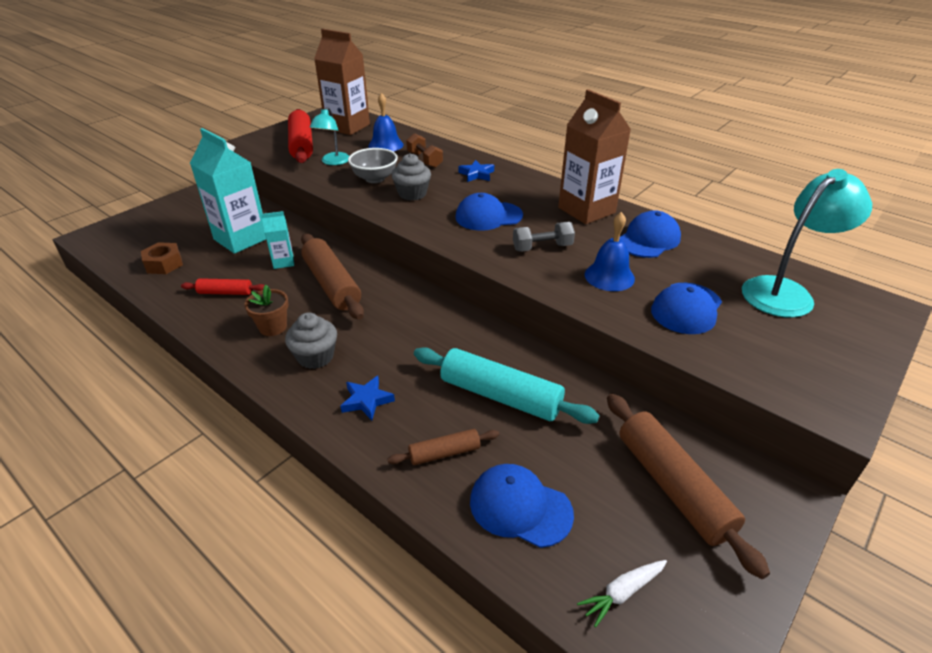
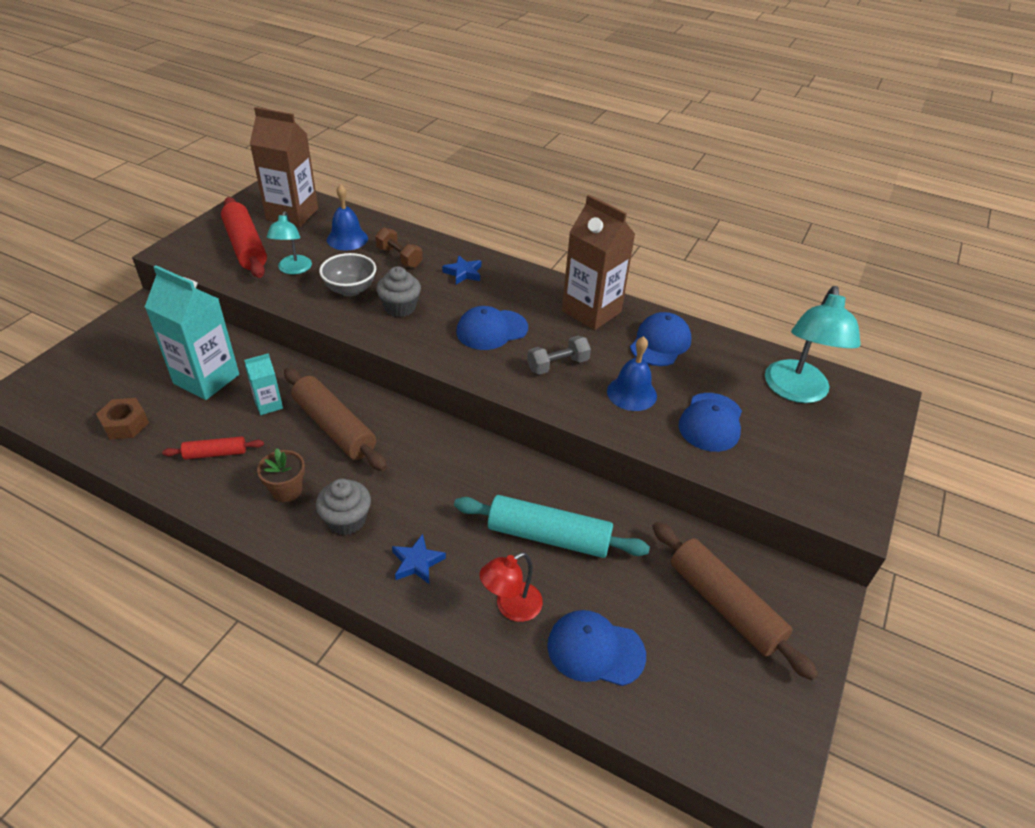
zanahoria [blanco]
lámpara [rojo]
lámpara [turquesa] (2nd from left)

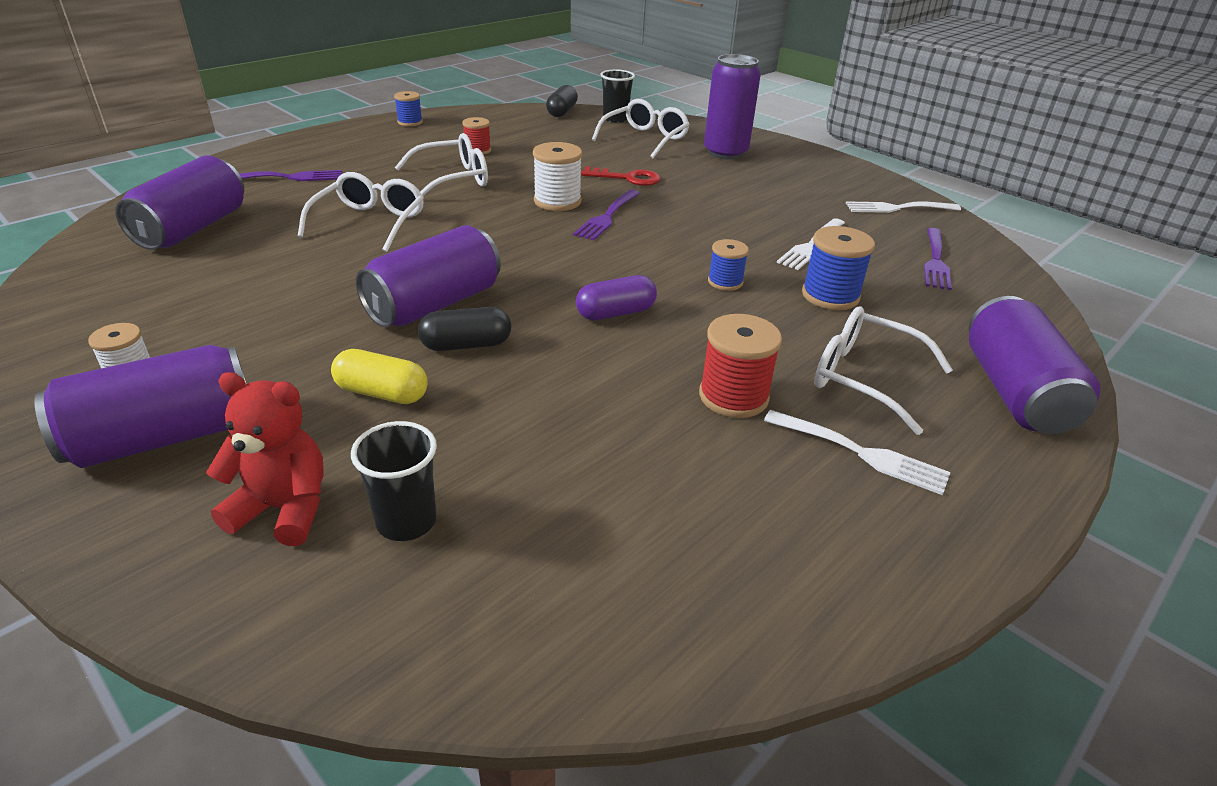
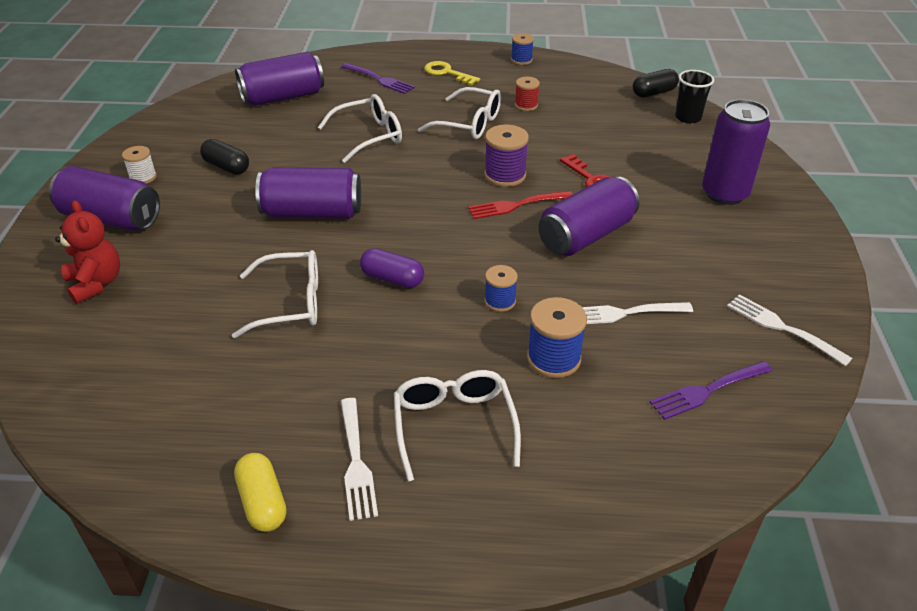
vaso [negro] (1st from left in the first image)
carrete [rojo] (2nd from left in the first image)
llave [amarillo]
cápsula [amarillo]
cápsula [negro] (1st from left)
gafas [blanco] (1st from left)
lata [morado] (4th from left)
carrete [morado]
tenedor [rojo]

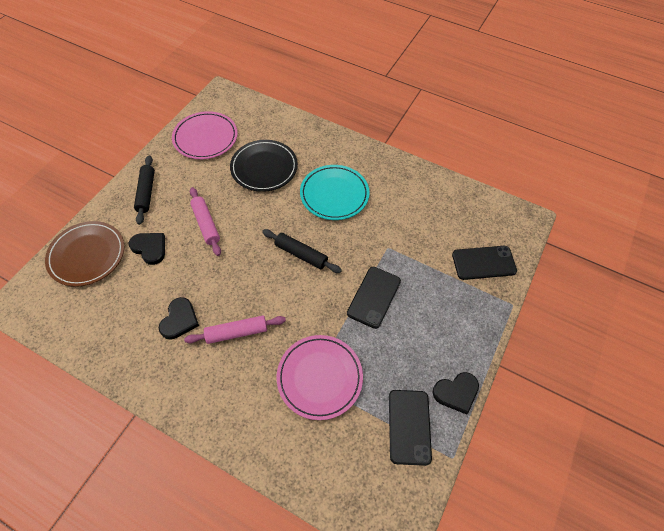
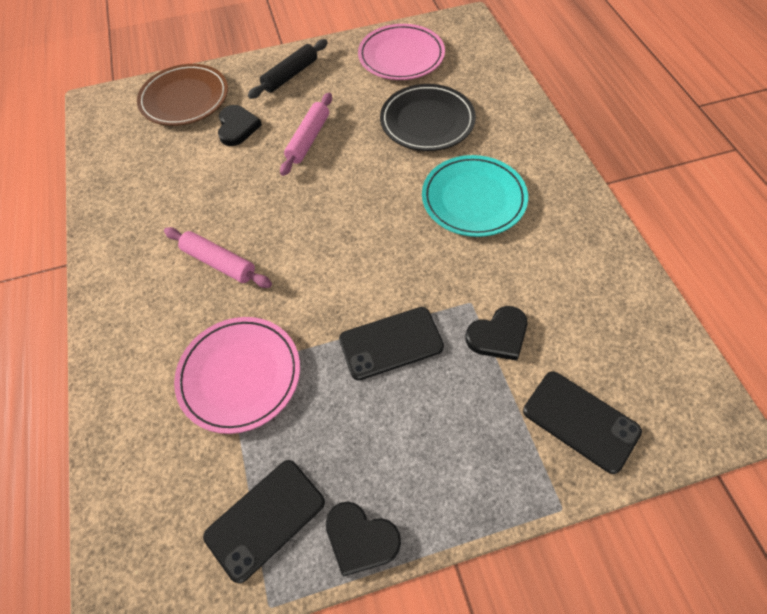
rodillo [negro] (2nd from left in the first image)
corazón [negro] (3rd from left)

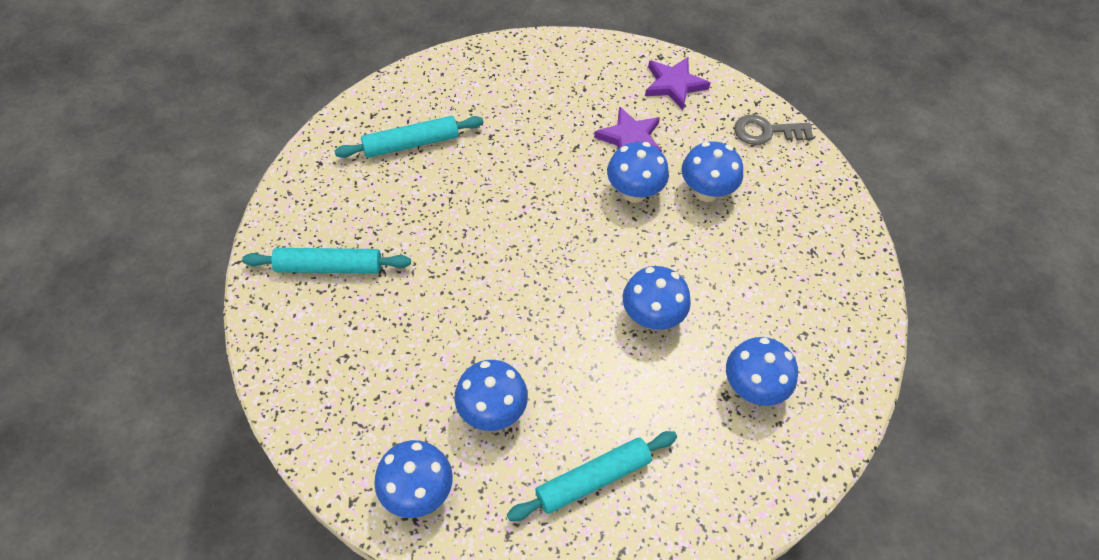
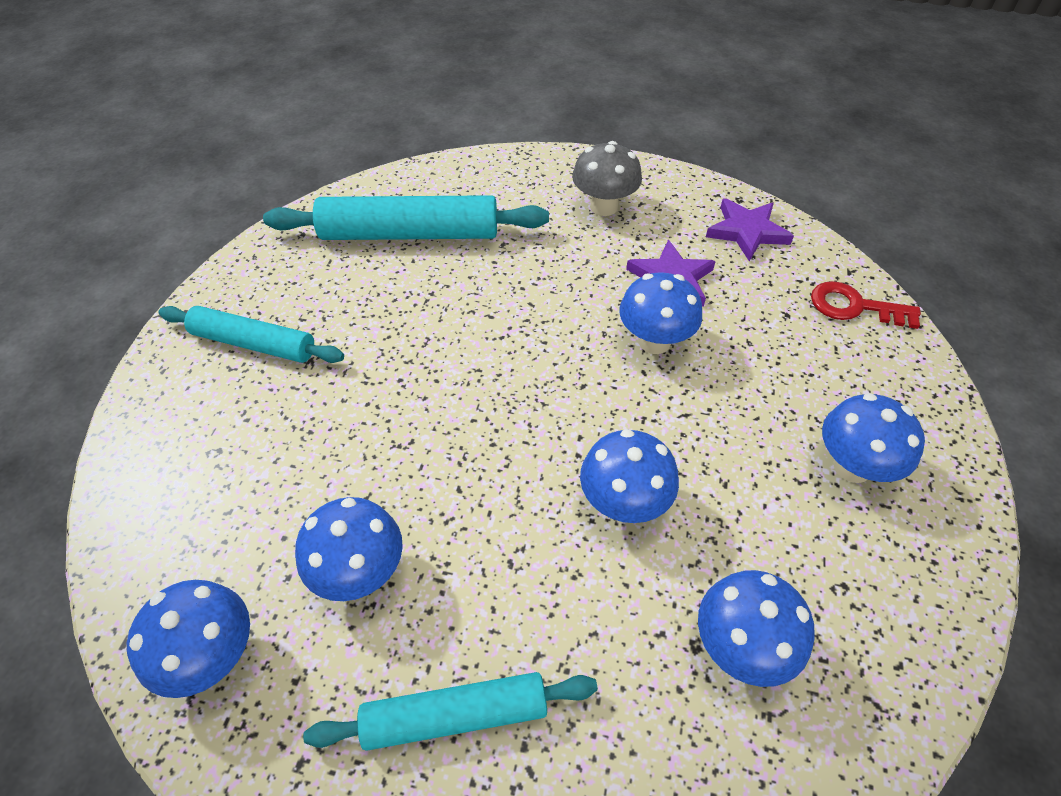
seta [gris]
seta [azul] (6th from left)
llave [rojo]
rodillo [turquesa] (2nd from left)

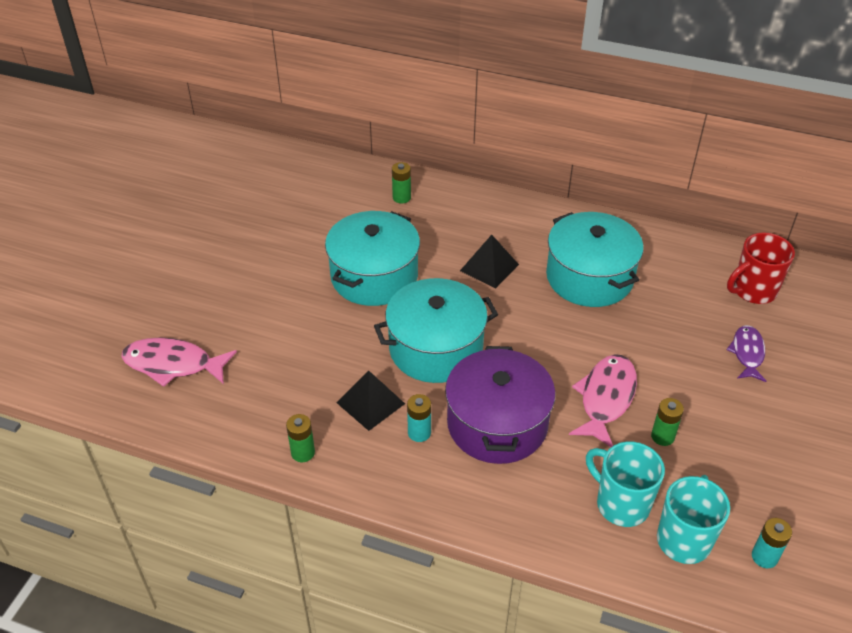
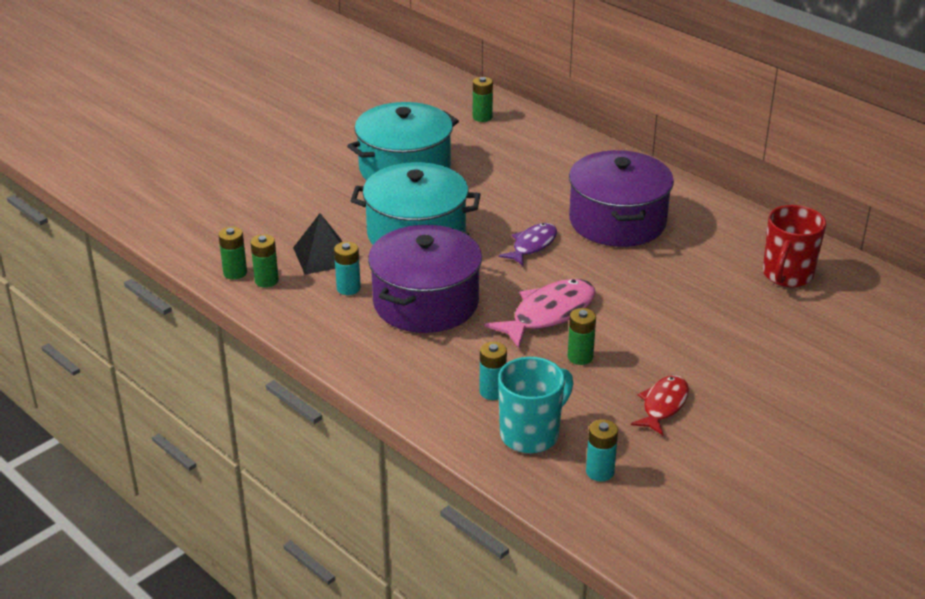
pez [rosa] (1st from left in the first image)
pirámide [negro] (2nd from left in the first image)
pila [verde] (2nd from left)
pez [rojo]
pez [morado]
pila [turquesa] (2nd from left)
olla [morado] (2nd from left)
taza [rojo]

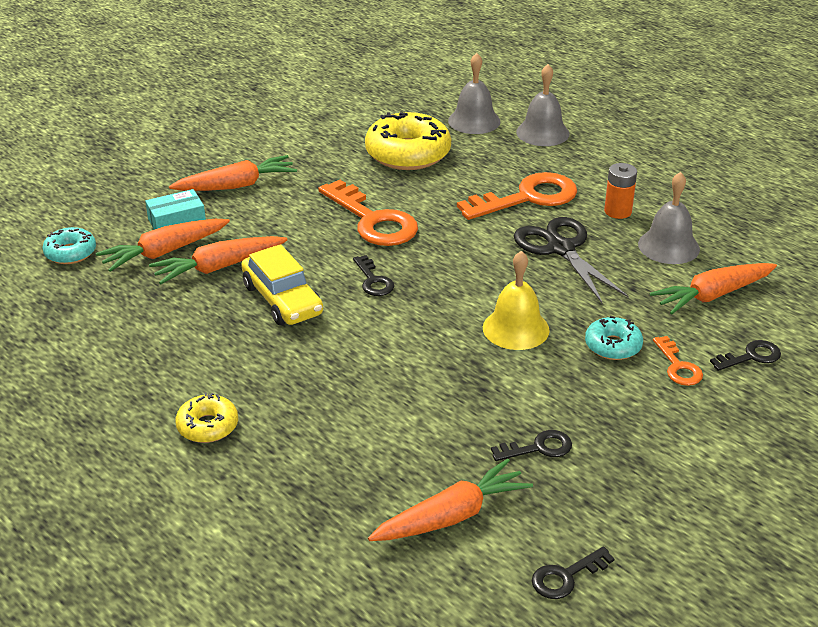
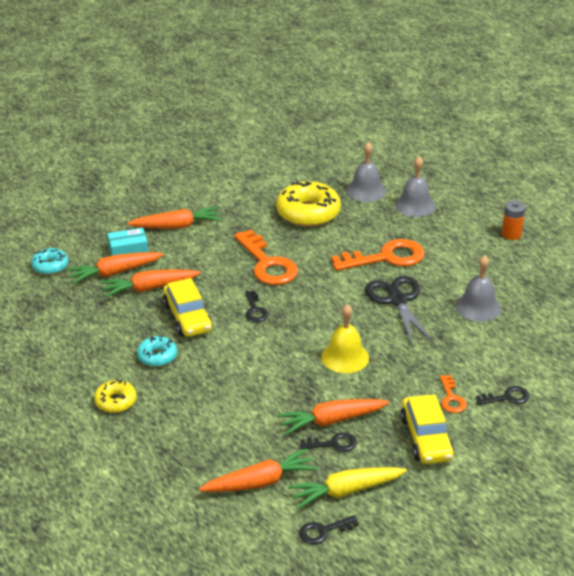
zanahoria [amarillo]
coche [amarillo] (2nd from left)
rosquilla [turquesa] (2nd from left)
pila [naranja]
zanahoria [naranja] (5th from left)

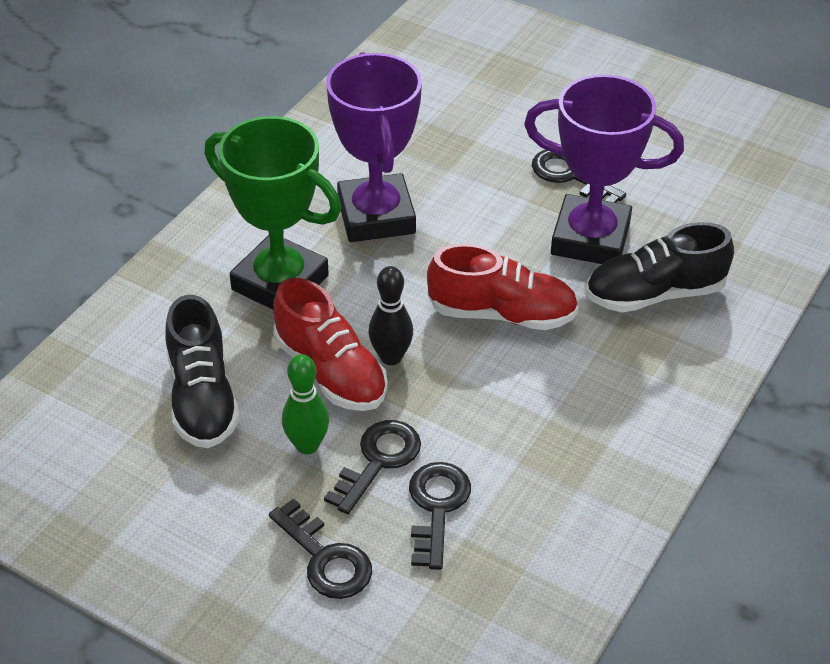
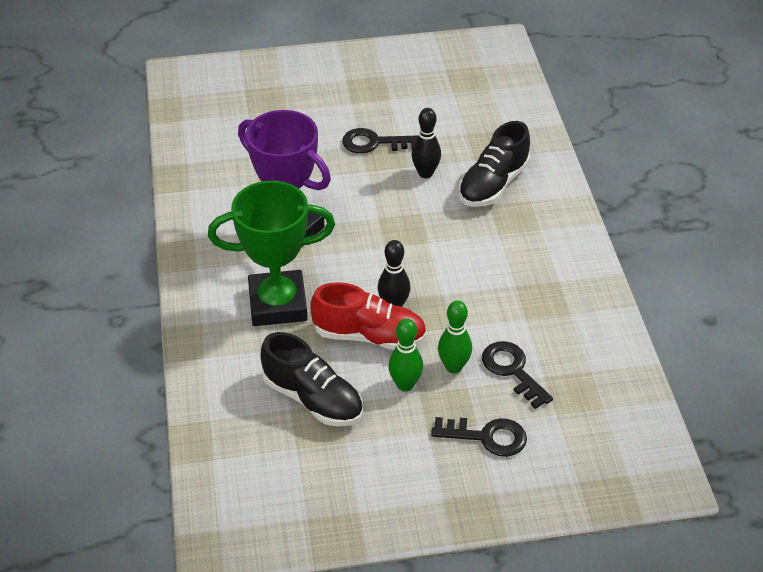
zapato [rojo] (2nd from left in the first image)
bolo [verde] (2nd from left)
bolo [negro] (2nd from left)

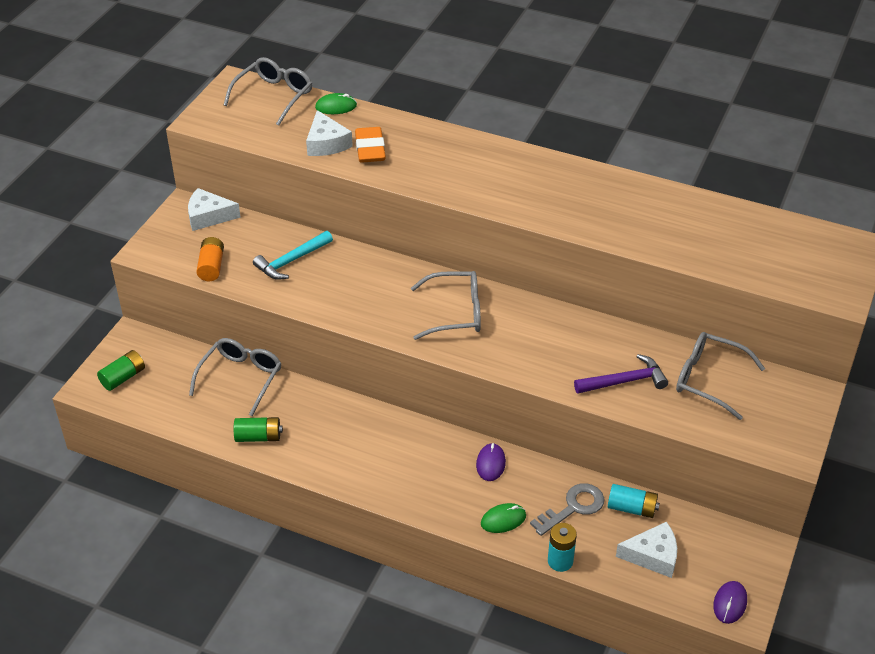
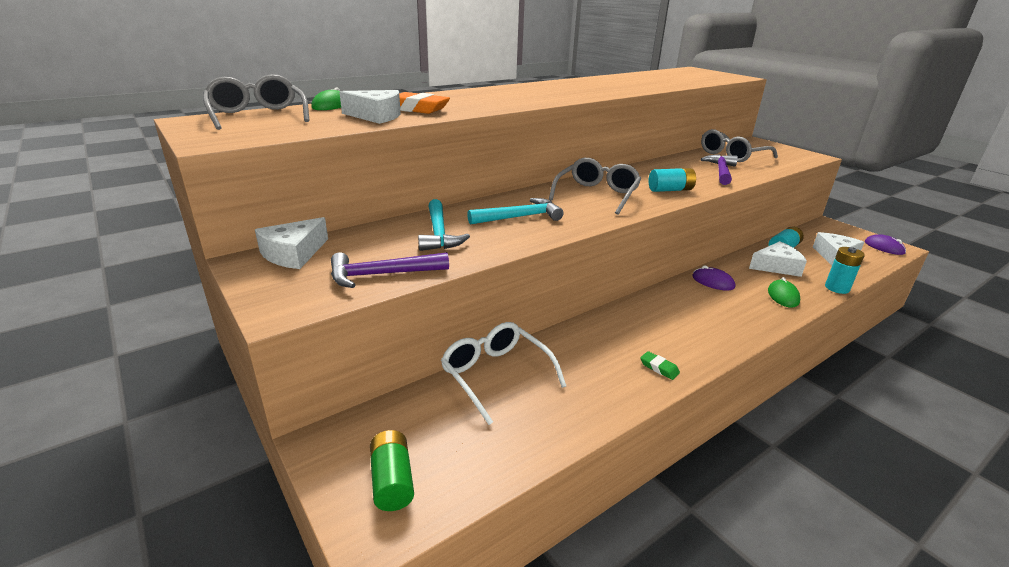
pila [verde] (2nd from left in the first image)
martillo [turquesa] (2nd from left)
goma de borrar [verde]
pila [turquesa] (1st from left)
martillo [morado] (1st from left)
queso [blanco] (3rd from left)
gafas [blanco]

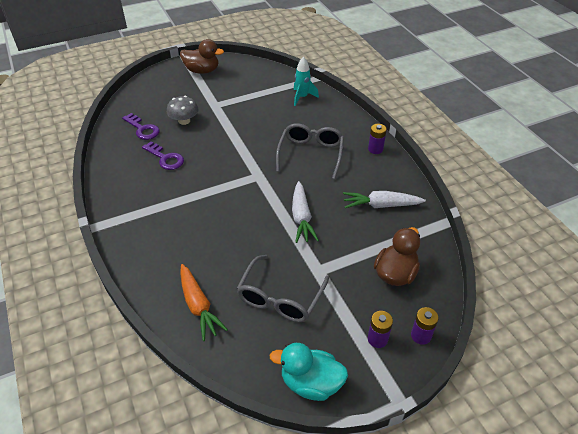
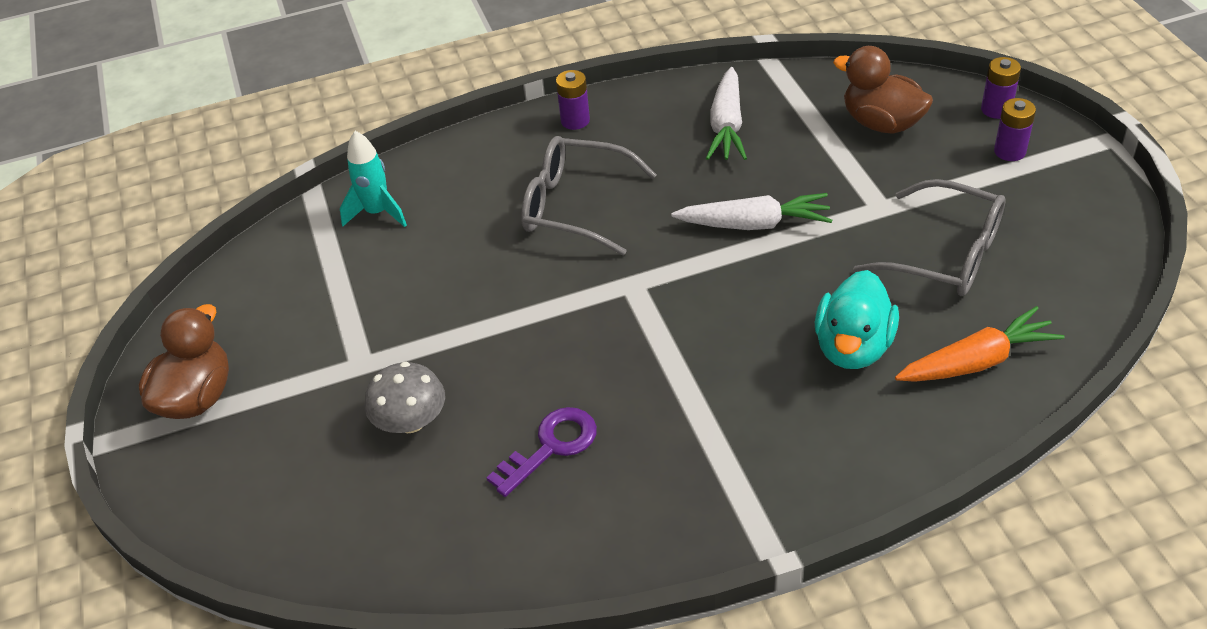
llave [morado] (1st from left in the first image)
pato [turquesa]

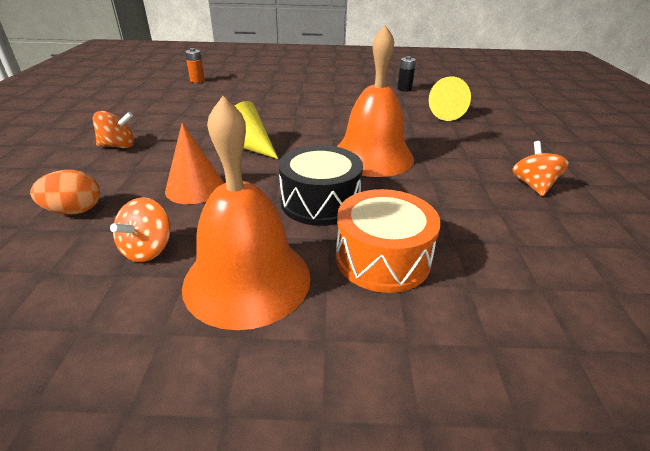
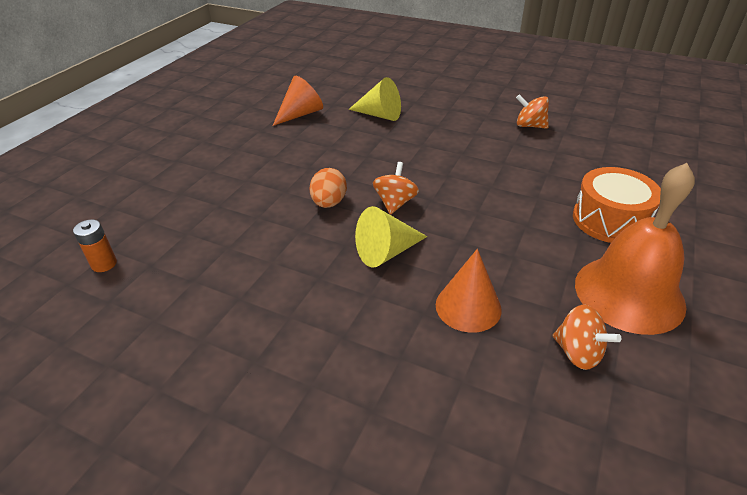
tambor [negro]
campana [naranja] (2nd from left in the first image)
huevo [naranja]
peonza [naranja] (1st from left)
cono [naranja] (1st from left)

